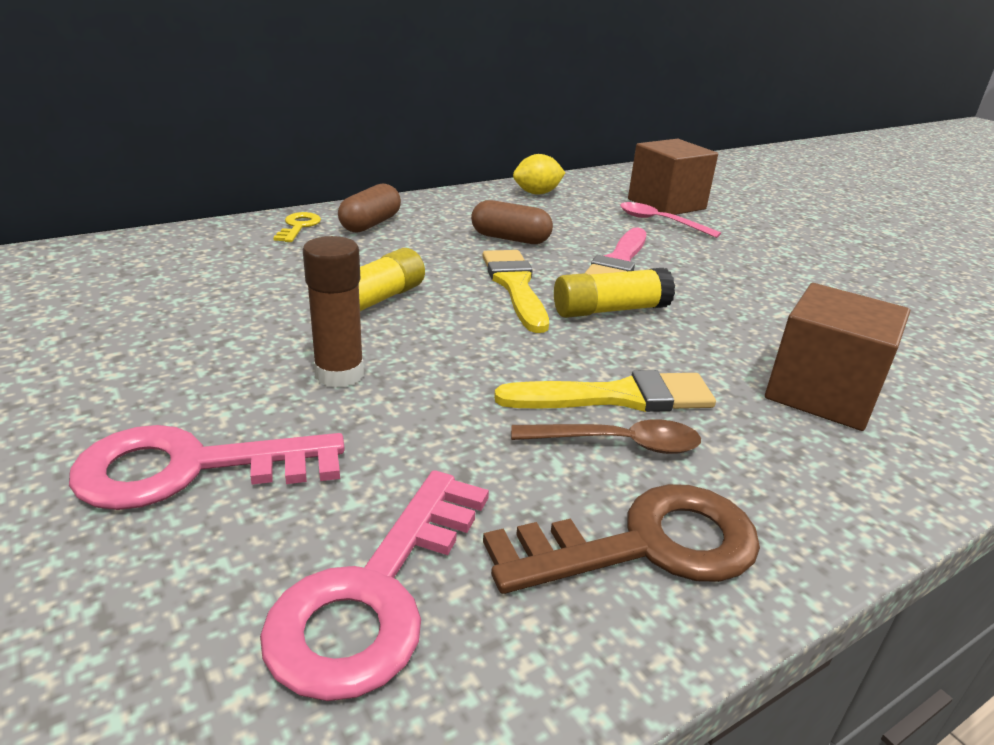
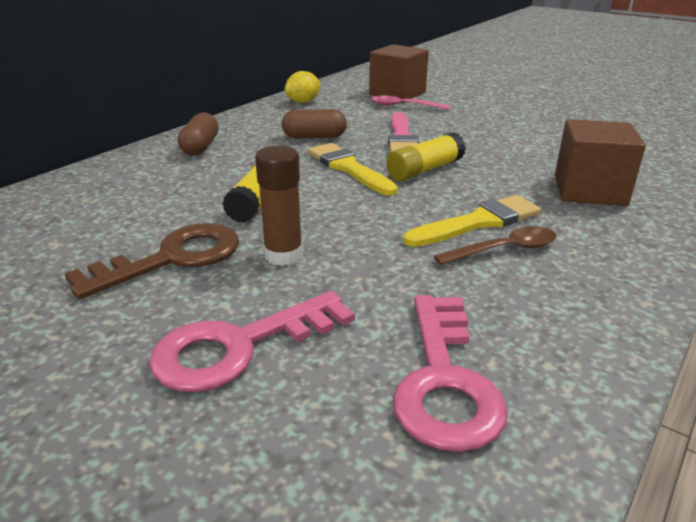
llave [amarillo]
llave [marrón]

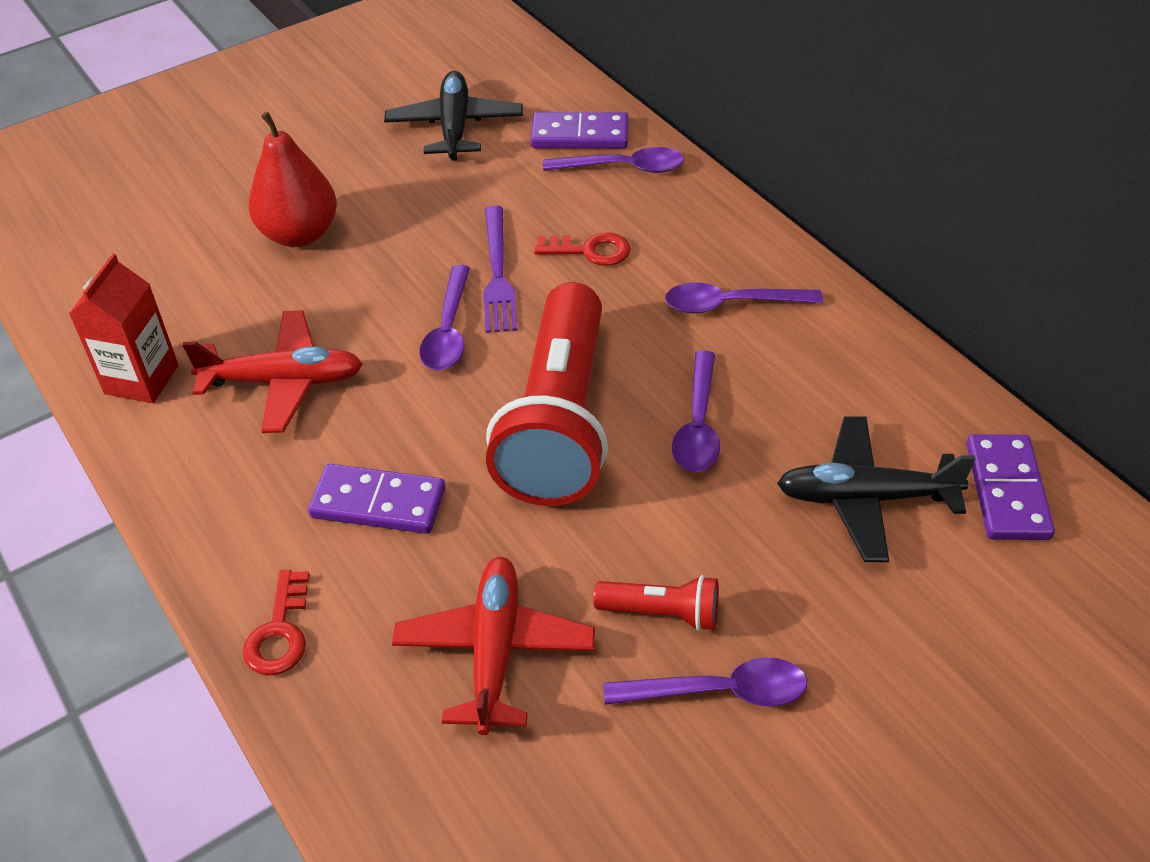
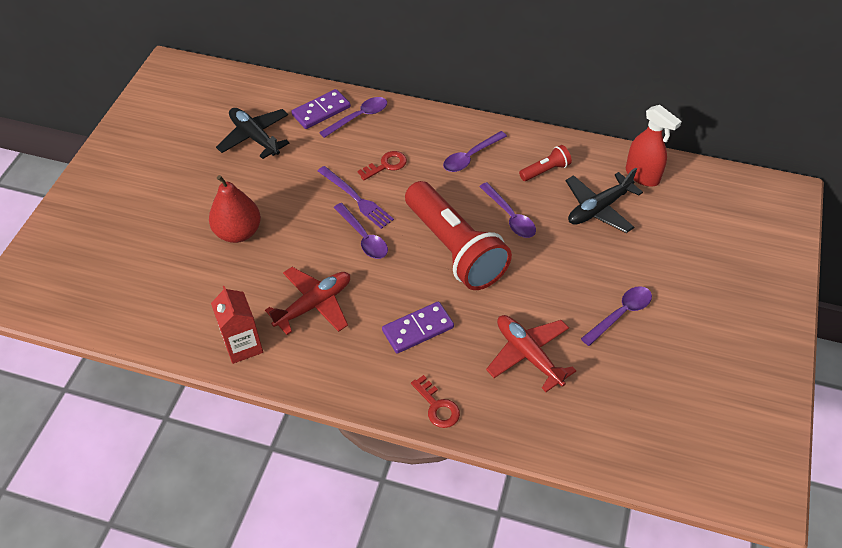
lámpara de mano [rojo] (2nd from left)
pulverizador [rojo]

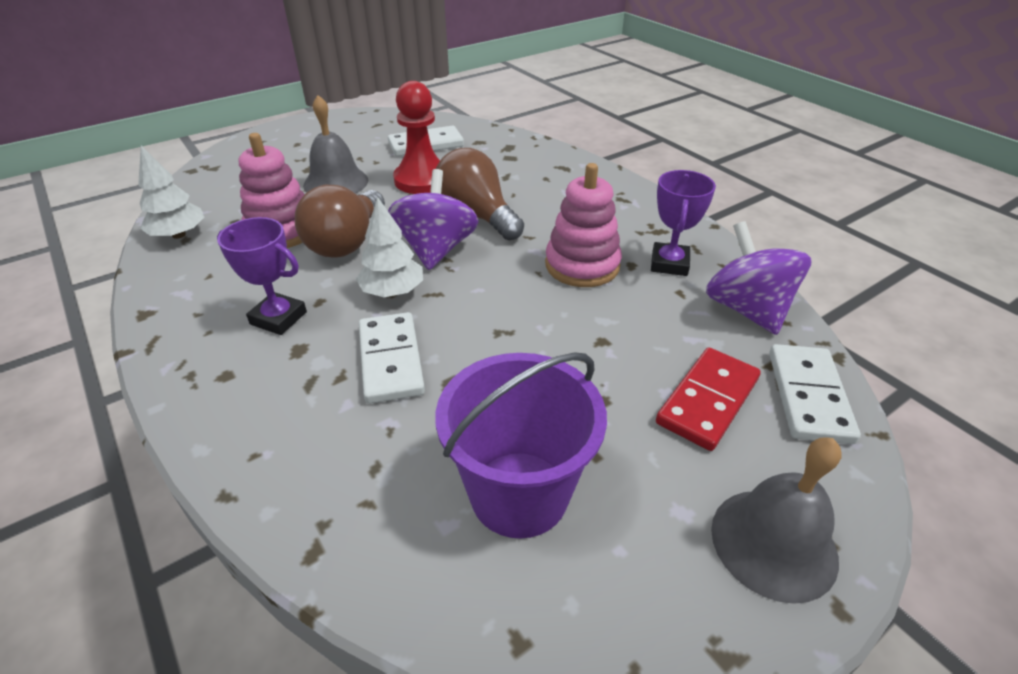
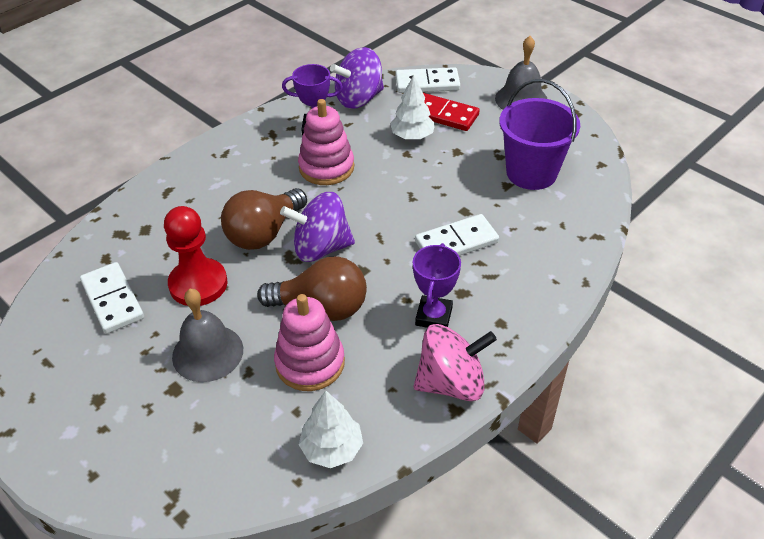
peonza [rosa]
árbol [blanco] (2nd from left)

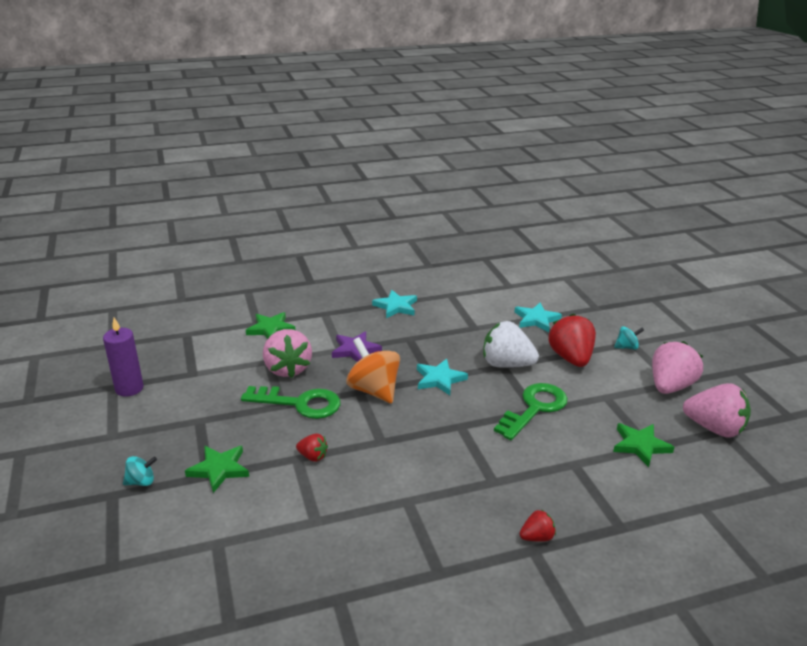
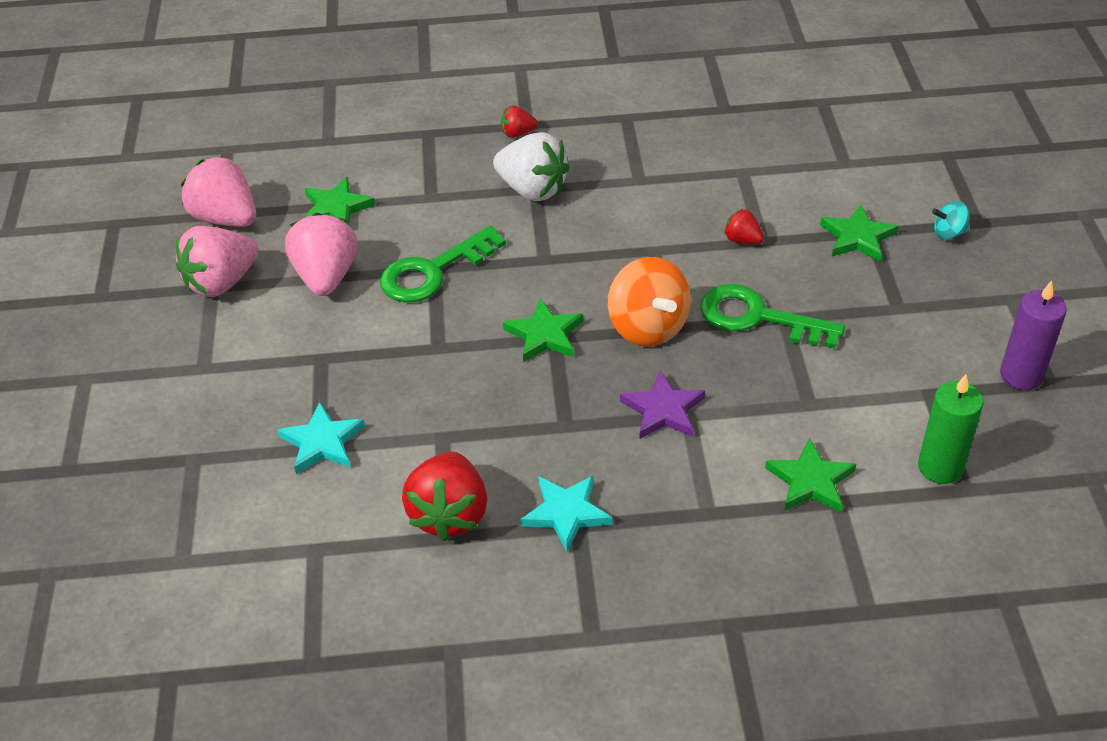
peonza [turquesa] (2nd from left in the first image)
vela [verde]
fresa [rosa] (3rd from left)
fresa [blanco]
fresa [rojo] (1st from left)
estrella [verde] (2nd from left)

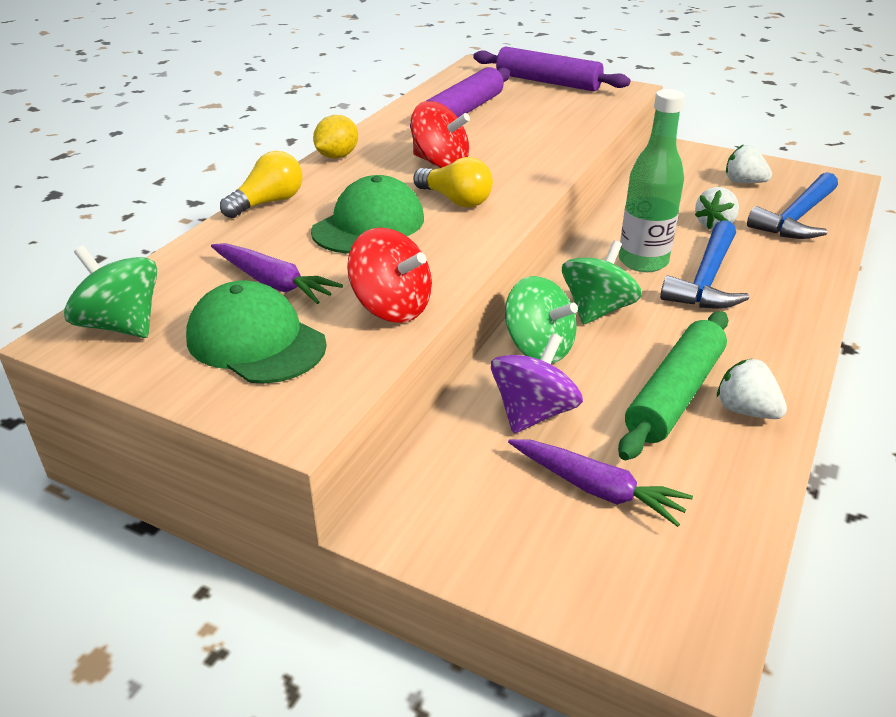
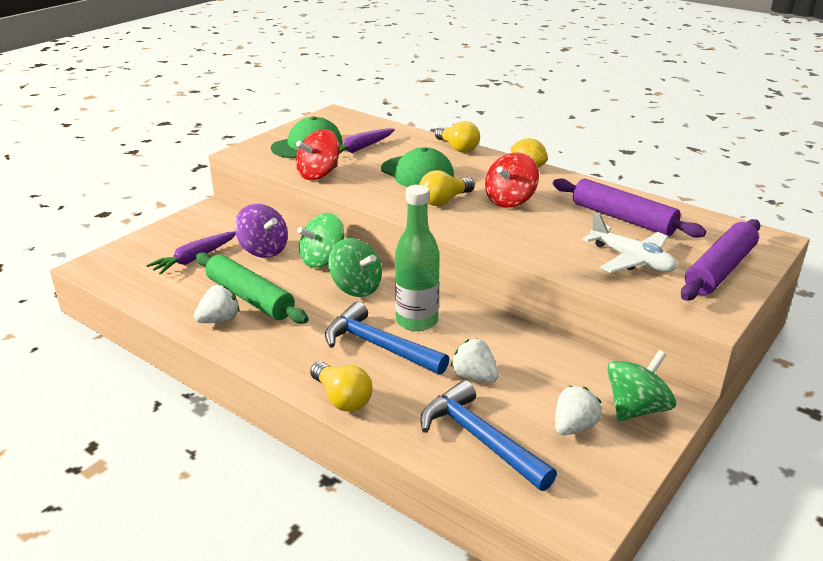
bombilla [amarillo] (1st from left)
avión [blanco]
peonza [verde] (3rd from left)

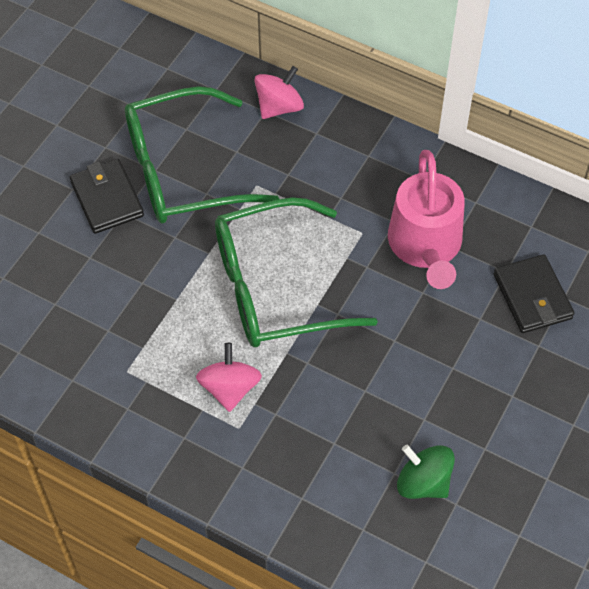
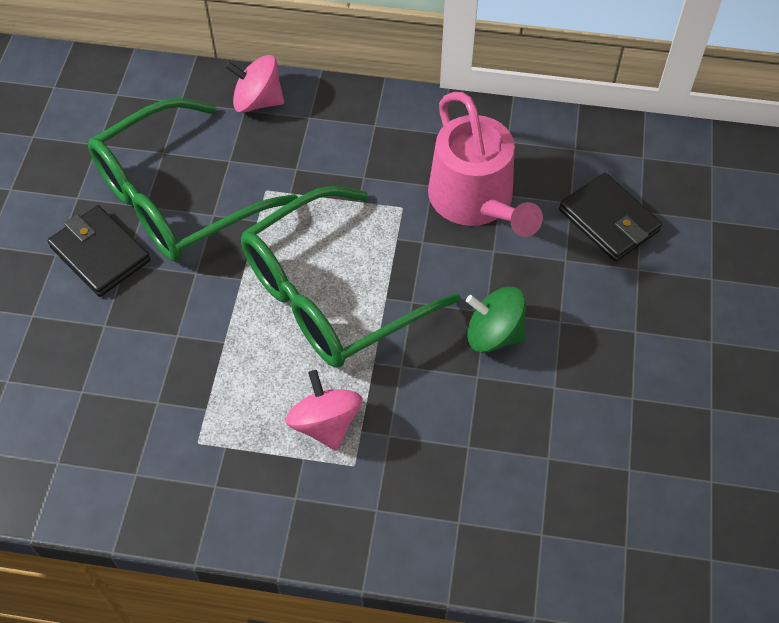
peonza [verde]
peonza [rosa] (1st from left)

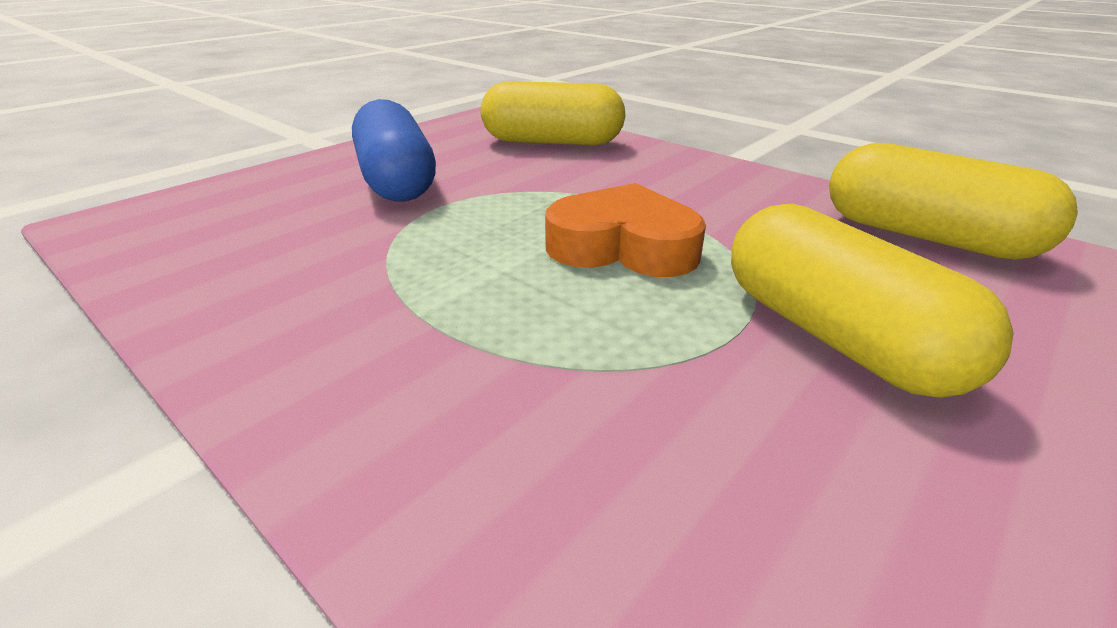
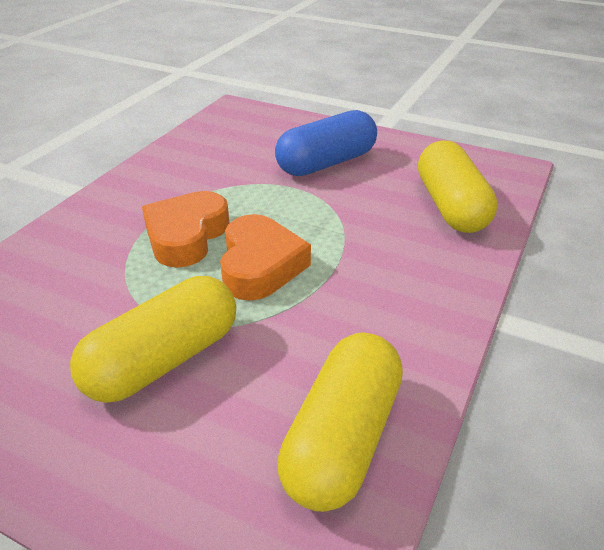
corazón [naranja] (1st from left)

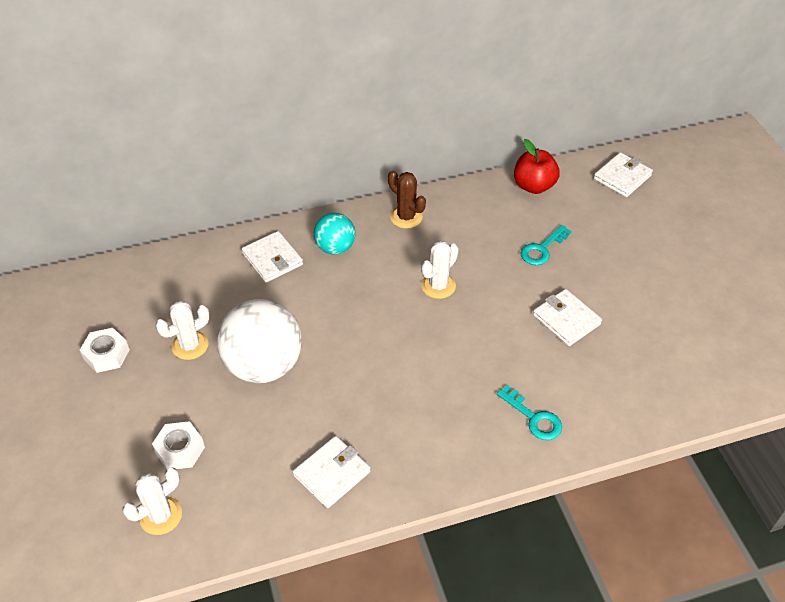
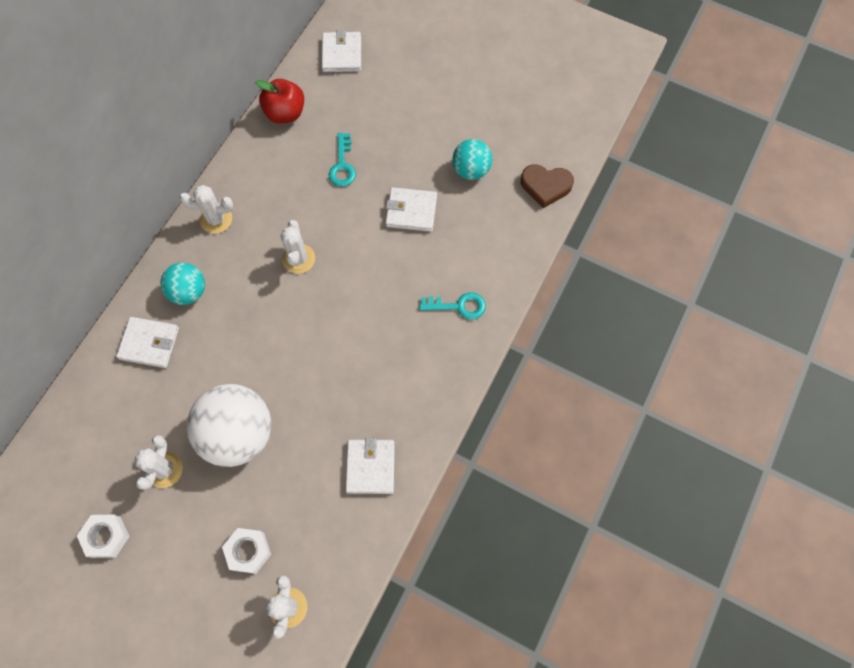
pelota [turquesa] (2nd from left)
corazón [marrón]
cactus [blanco] (2nd from left)

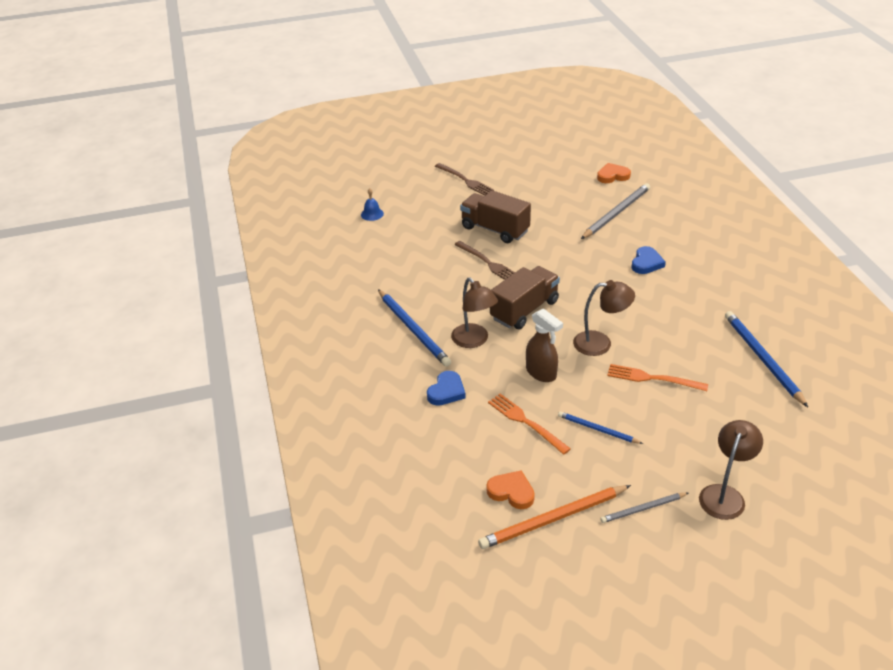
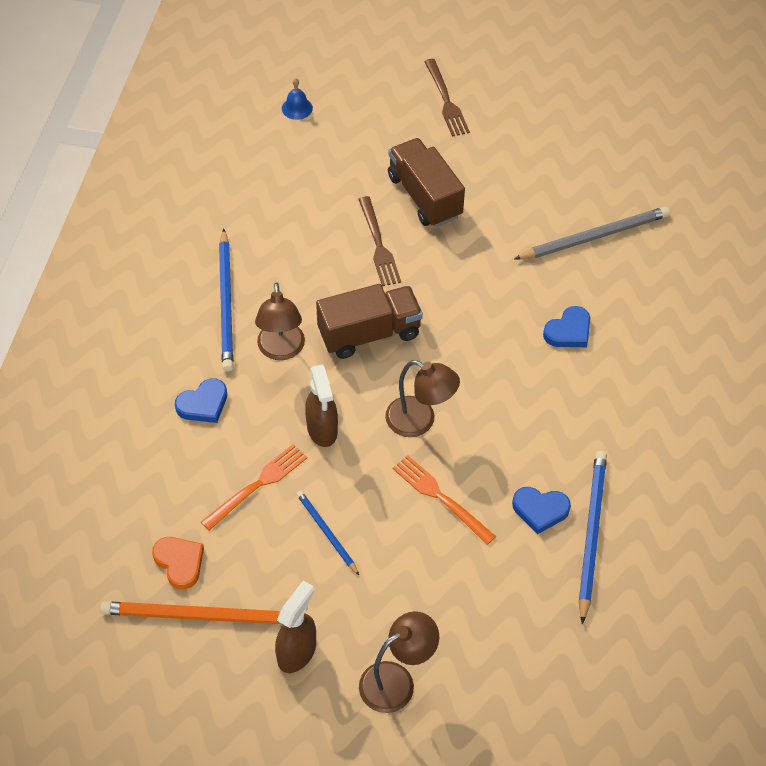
corazón [naranja] (2nd from left in the first image)
corazón [azul] (2nd from left)
pulverizador [marrón] (1st from left)
tenedor [naranja] (1st from left)

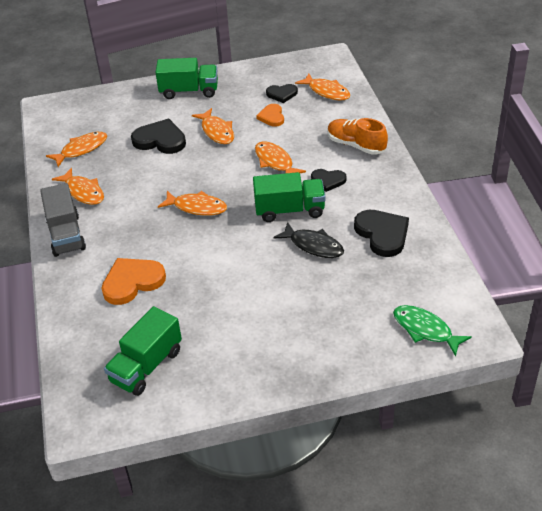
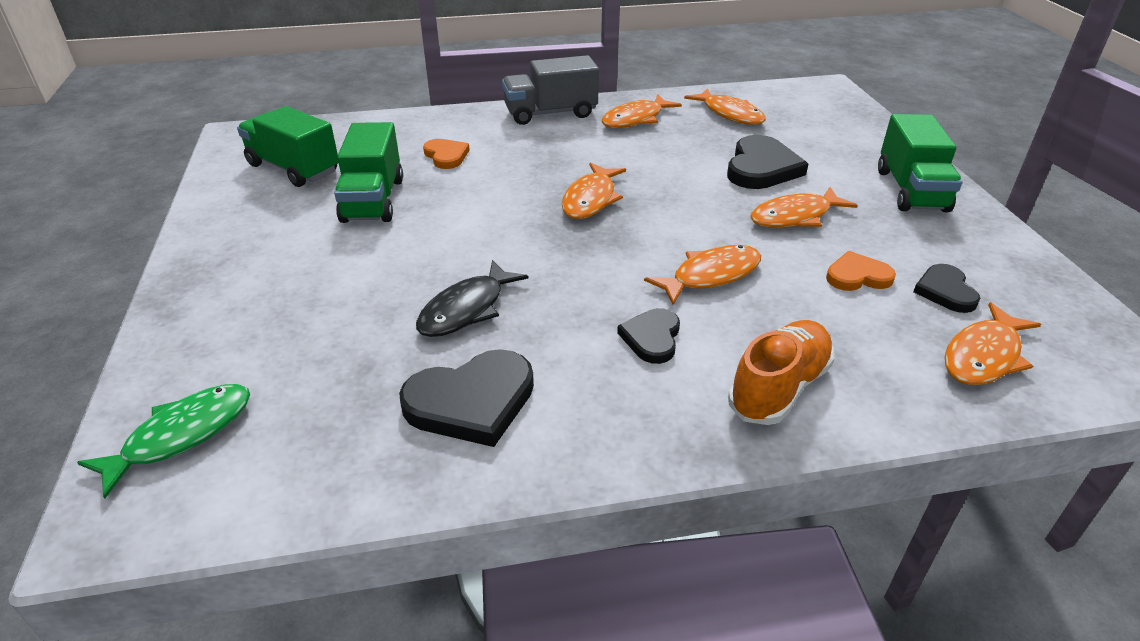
camión [verde] (2nd from left)
corazón [naranja] (1st from left)

